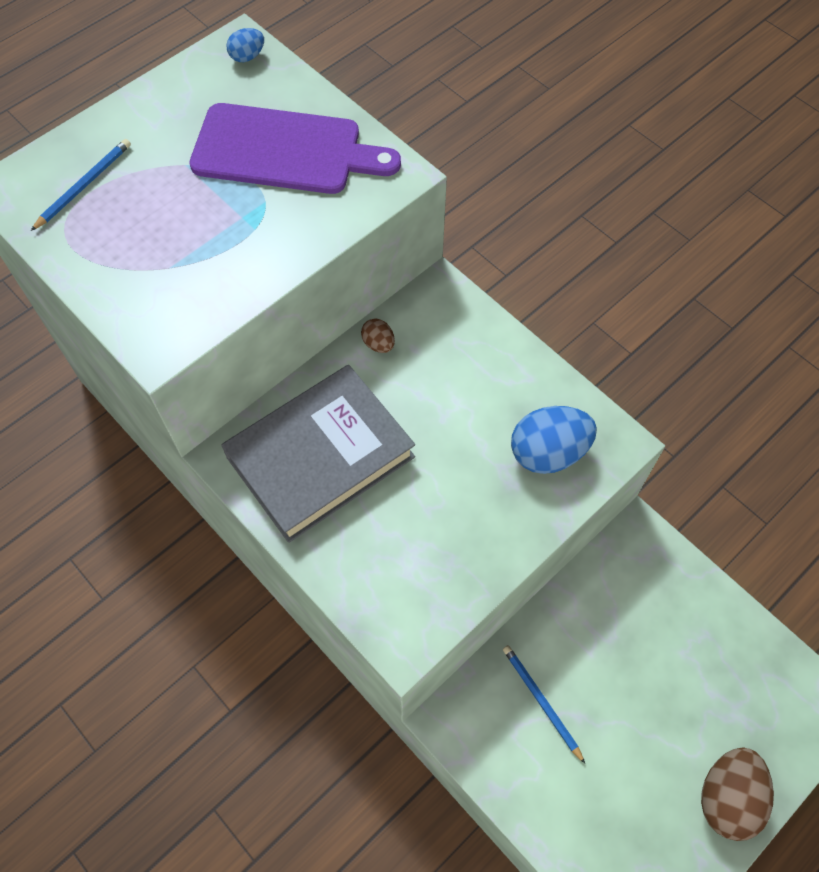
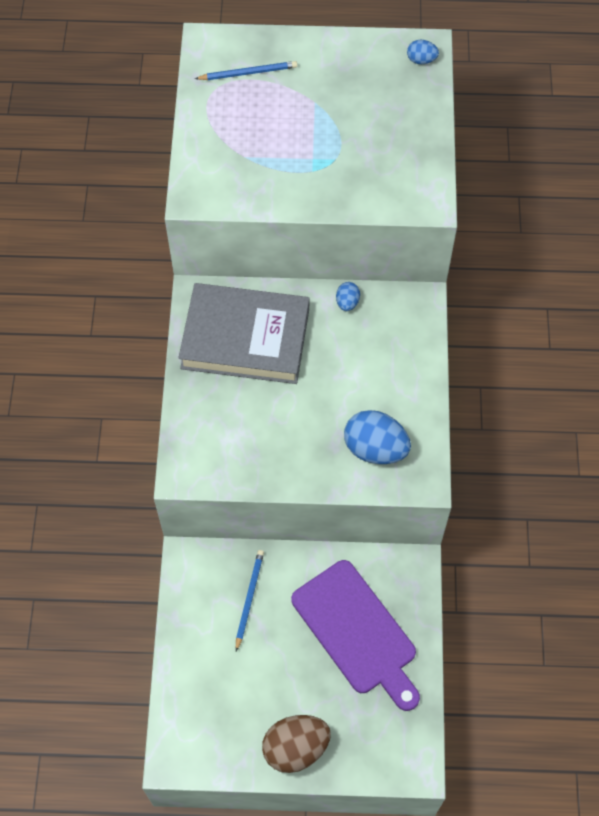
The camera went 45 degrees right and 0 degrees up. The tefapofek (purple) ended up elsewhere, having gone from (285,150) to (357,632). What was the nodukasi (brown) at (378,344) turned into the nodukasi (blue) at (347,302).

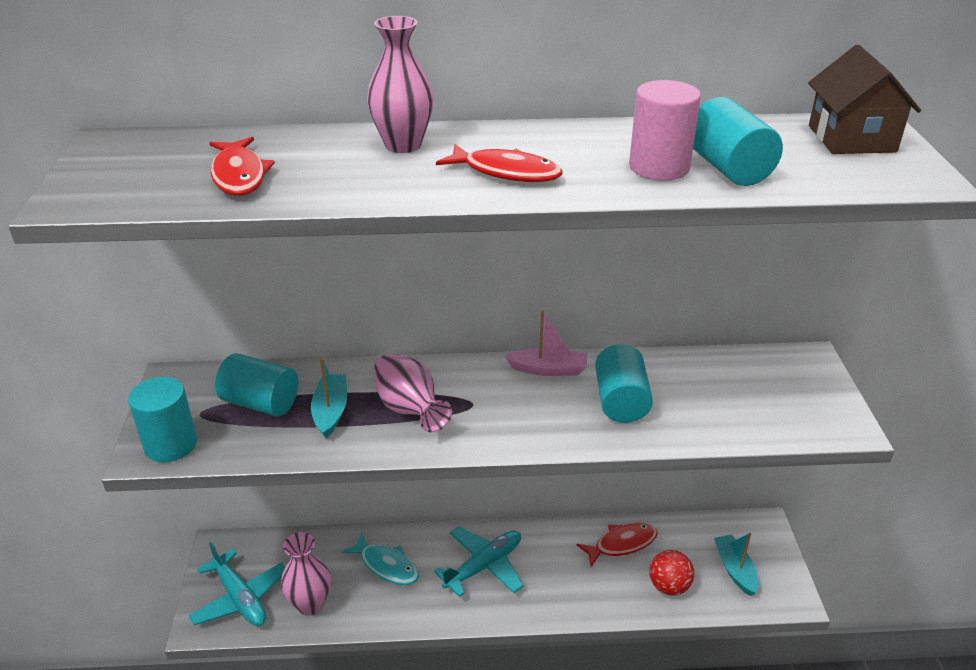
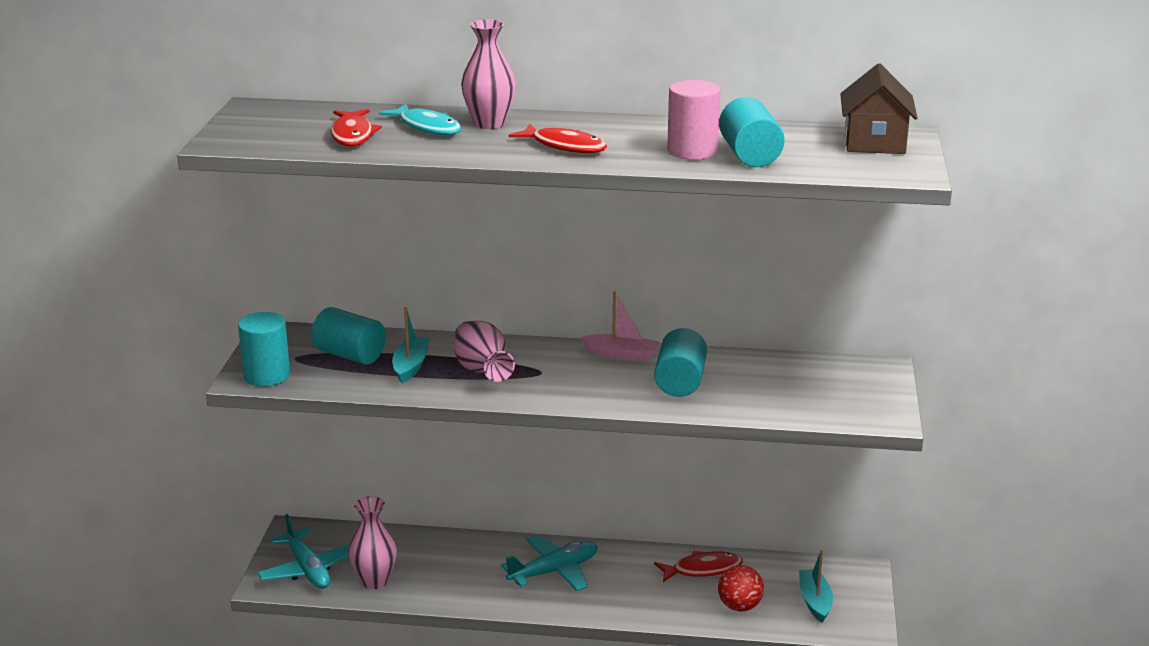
The camera went 10 degrees right and 10 degrees down. The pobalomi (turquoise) ended up elsewhere, having gone from (386,565) to (427,127).

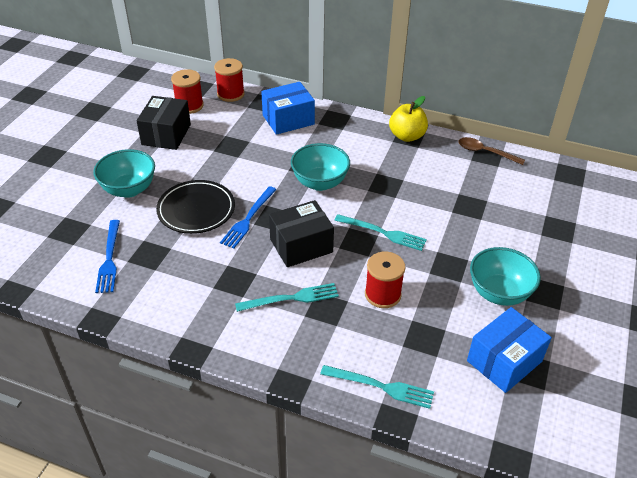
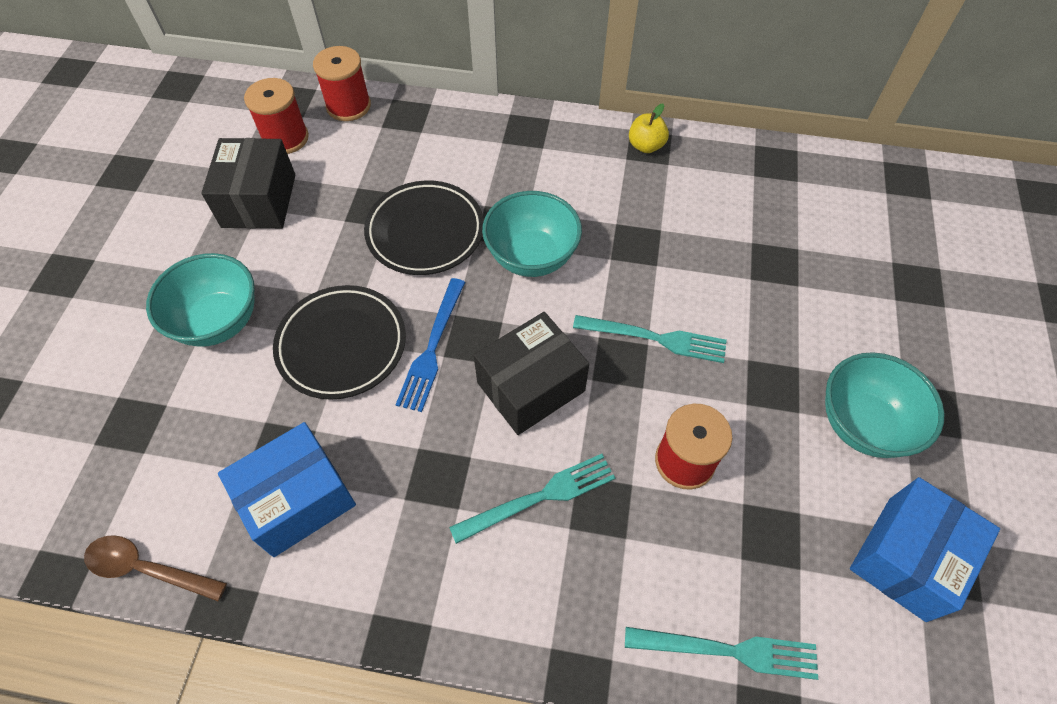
The camera went 10 degrees left and 15 degrees up. The second view lost the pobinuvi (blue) at (109,259). The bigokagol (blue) ended up elsewhere, having gone from (288,119) to (298,500). The size of the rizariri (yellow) at (407,136) changed by a factor of 0.64. The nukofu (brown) ended up elsewhere, having gone from (485,152) to (147,569). The second view gained the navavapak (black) at (425,232).

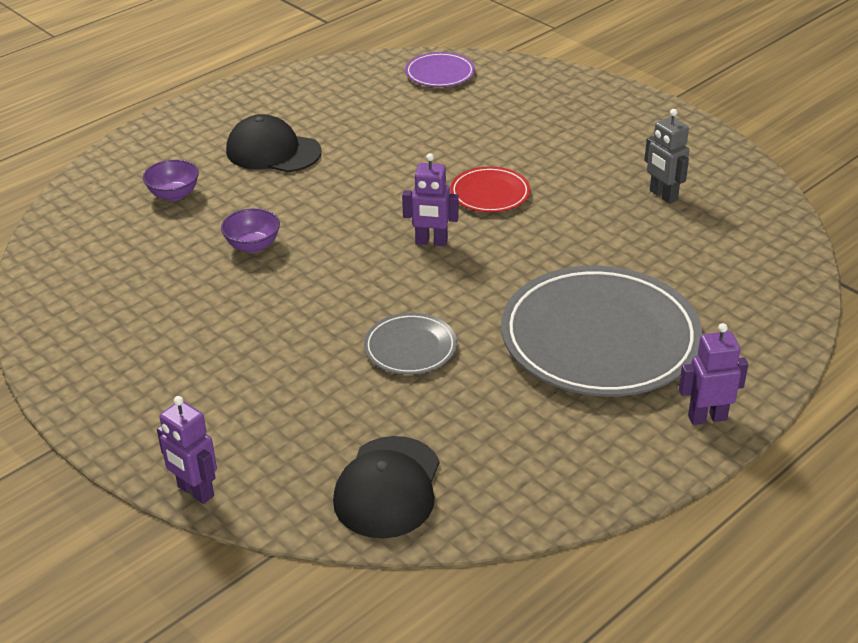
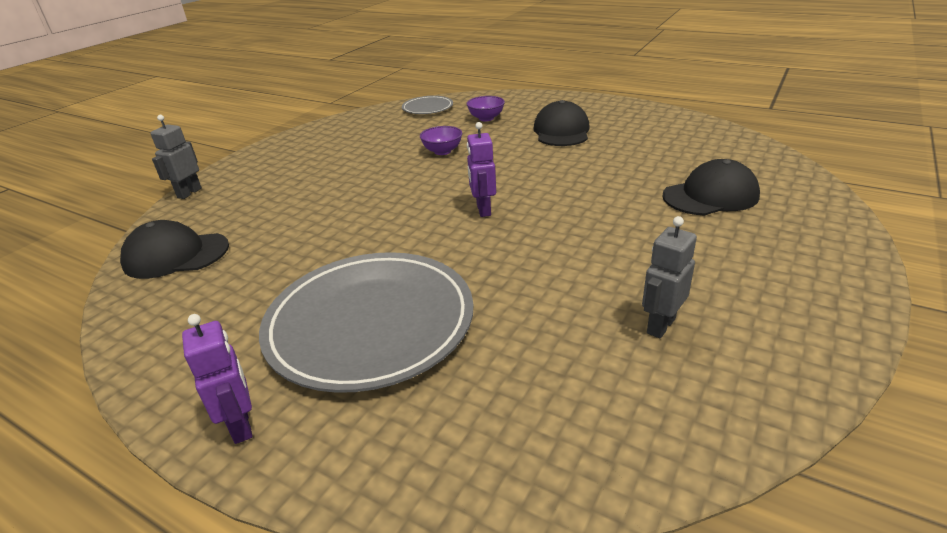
The camera went 75 degrees right and 5 degrees down. What was the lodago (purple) at (195,491) turned into the lodago (grey) at (189,193). The navavapak (grey) ended up elsewhere, having gone from (410,347) to (427,108). The second view lost the navavapak (purple) at (440,73). The second view lost the navavapak (red) at (490,193). The second view gained the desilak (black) at (710,196).

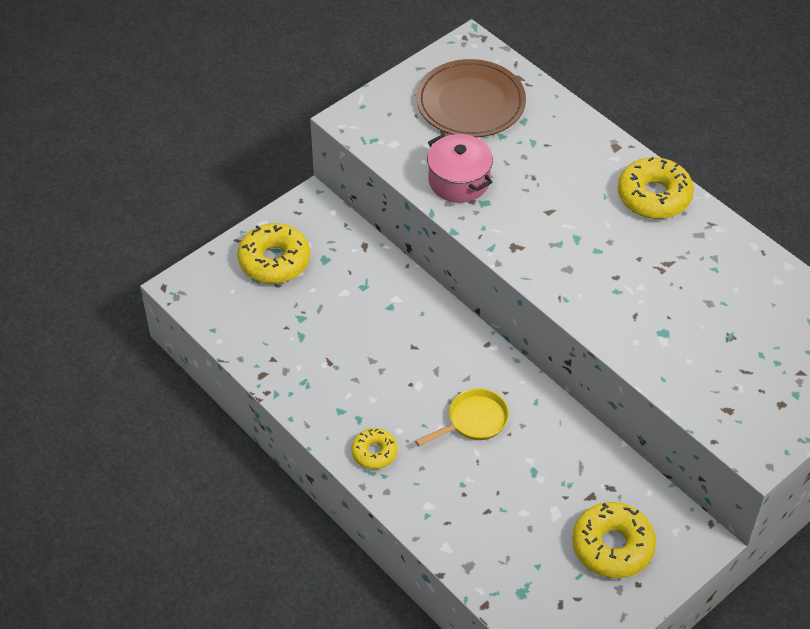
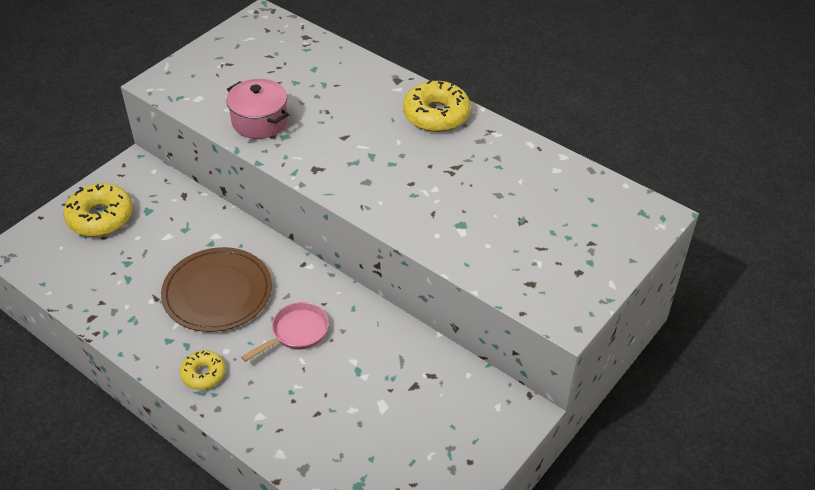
The camera went 10 degrees left and 5 degrees down. What was the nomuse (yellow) at (473,421) turned into the nomuse (pink) at (296,333). The navavapak (brown) ended up elsewhere, having gone from (470,102) to (217,292). The second view lost the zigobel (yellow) at (612,546).

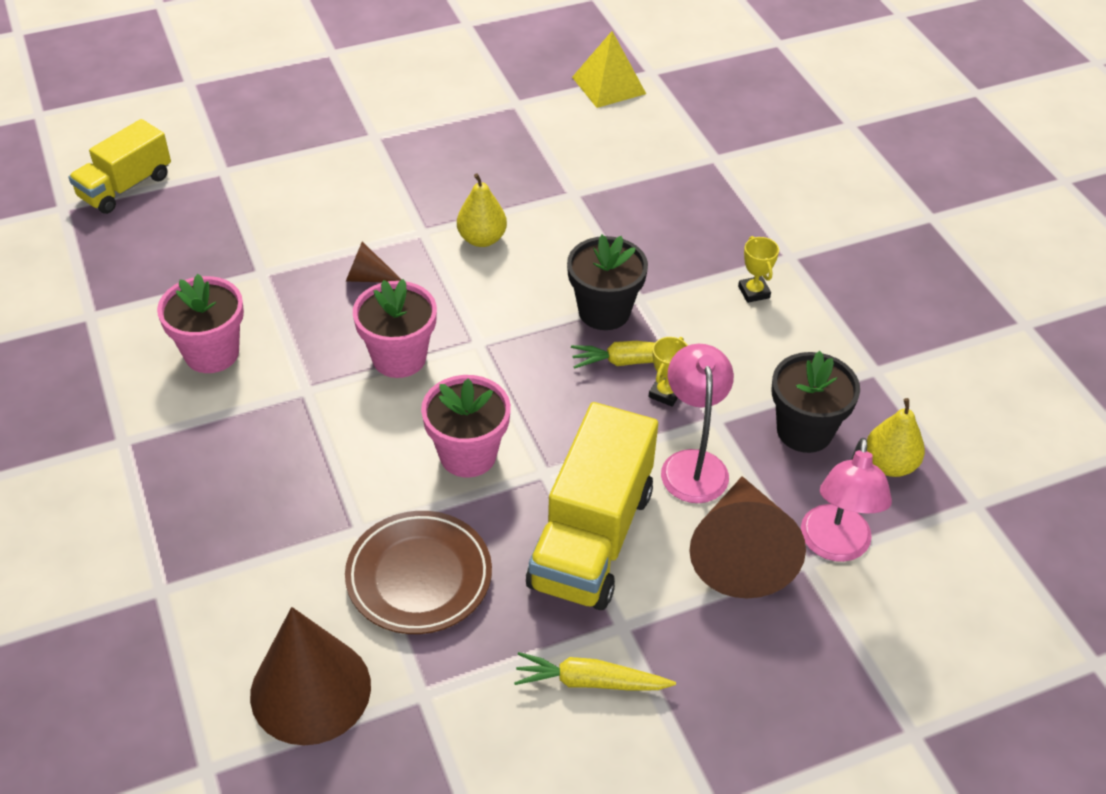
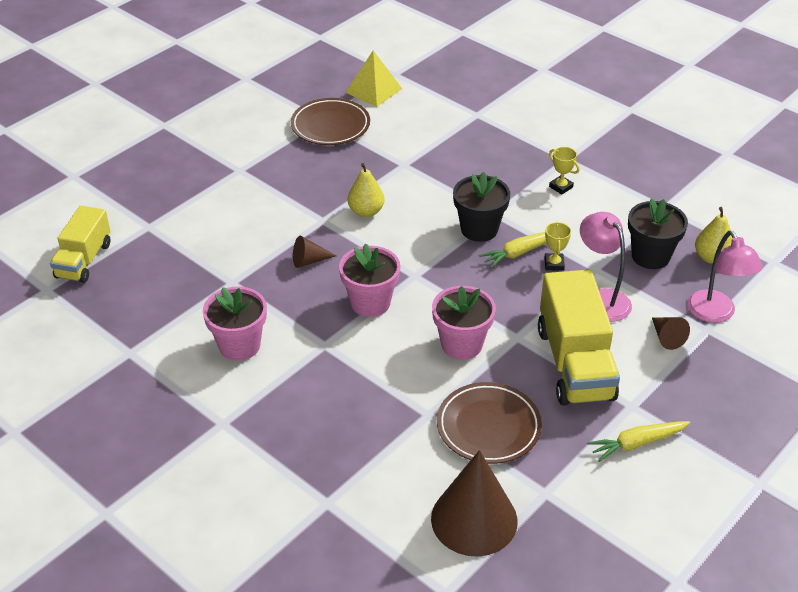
The camera went 25 degrees left and 5 degrees down. The size of the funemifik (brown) at (741,552) changed by a factor of 0.46. The second view gained the navavapak (brown) at (330,126).

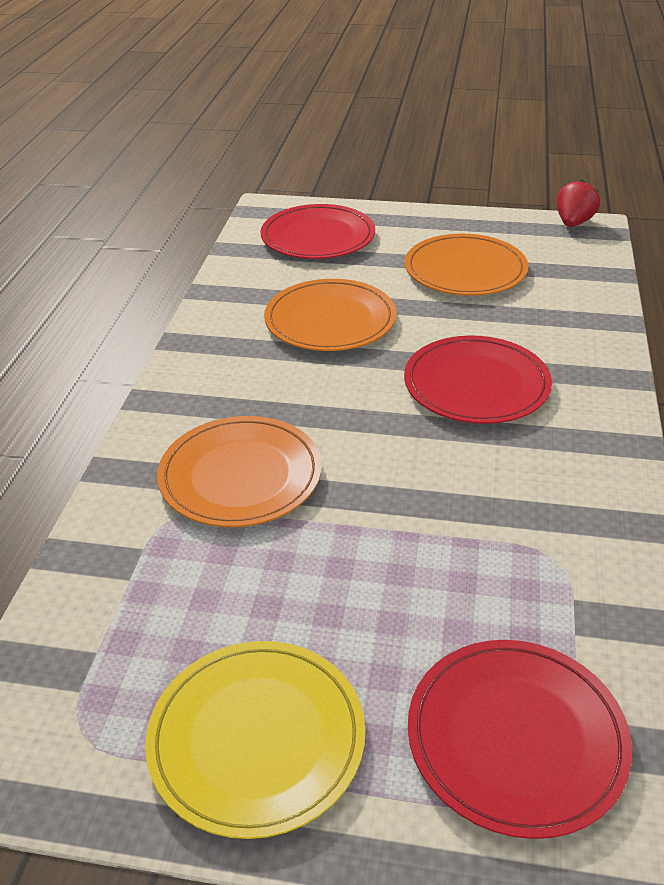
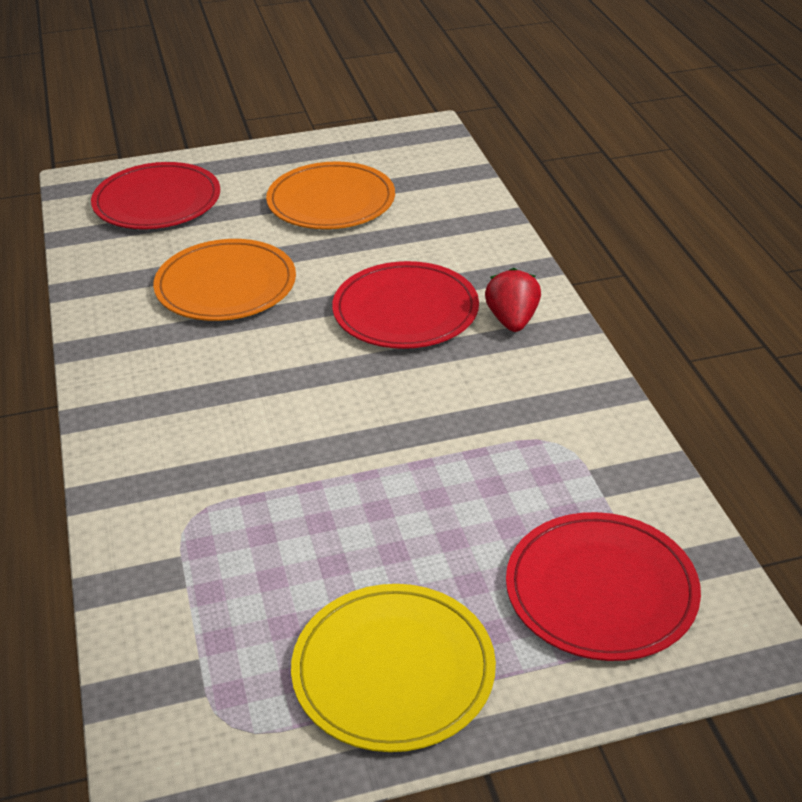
The camera went 25 degrees left and 0 degrees up. The second view lost the navavapak (orange) at (240,475). The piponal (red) ended up elsewhere, having gone from (573,223) to (512,320).

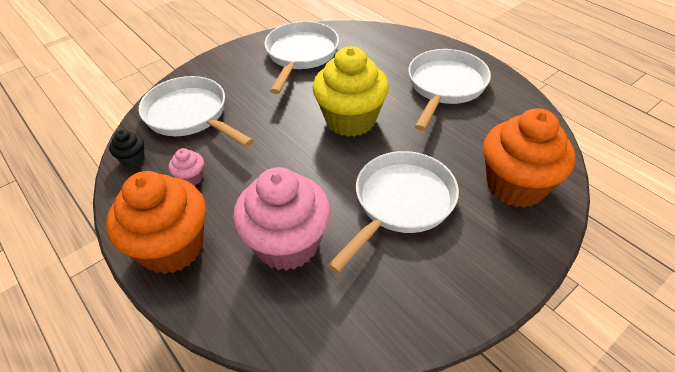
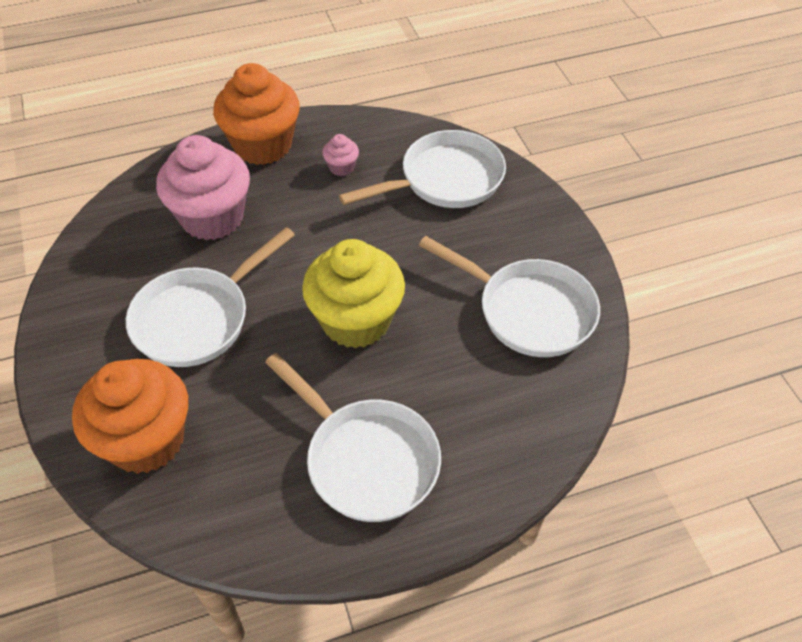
The camera went 110 degrees right and 5 degrees up. The second view lost the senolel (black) at (133,159). The nomuse (white) at (400,203) ended up facing another way, 75 degrees clockwise from before.

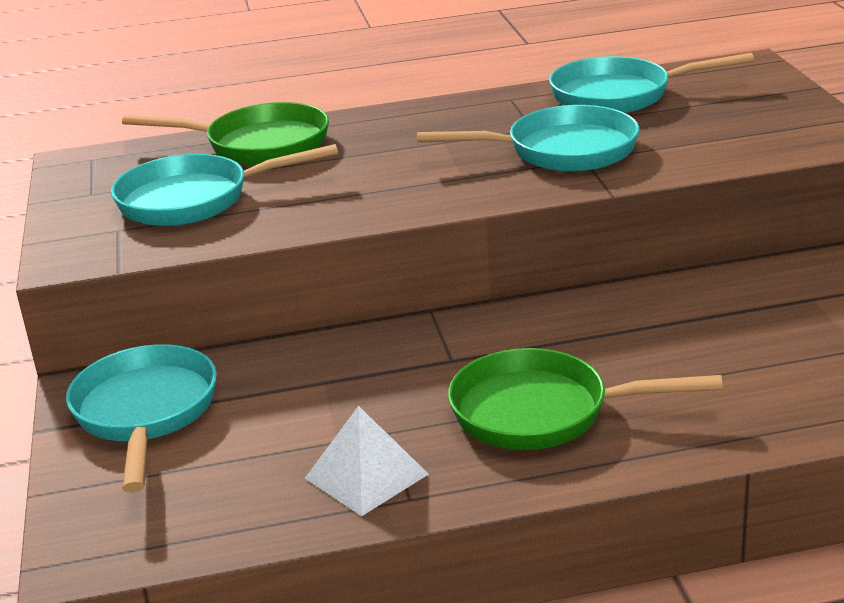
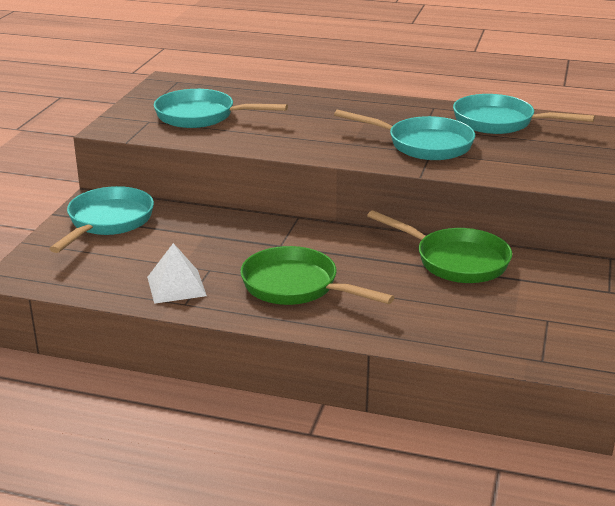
The camera went 25 degrees right and 0 degrees up. The nomuse (green) ended up elsewhere, having gone from (259,145) to (455,261).

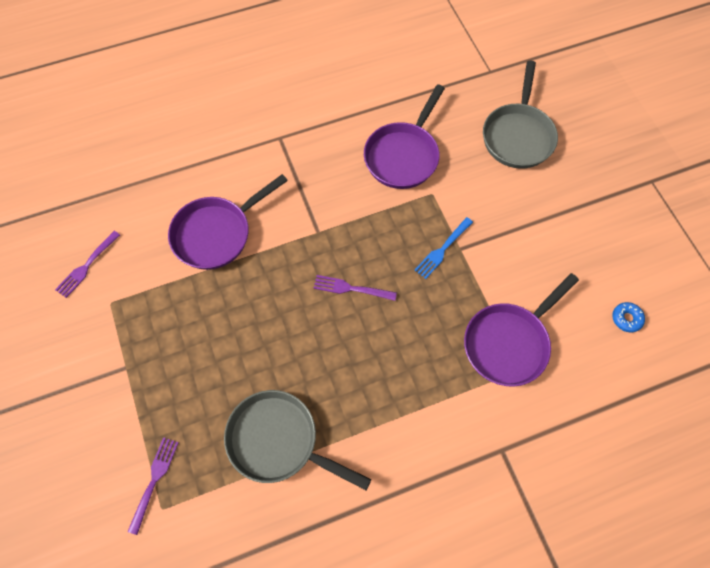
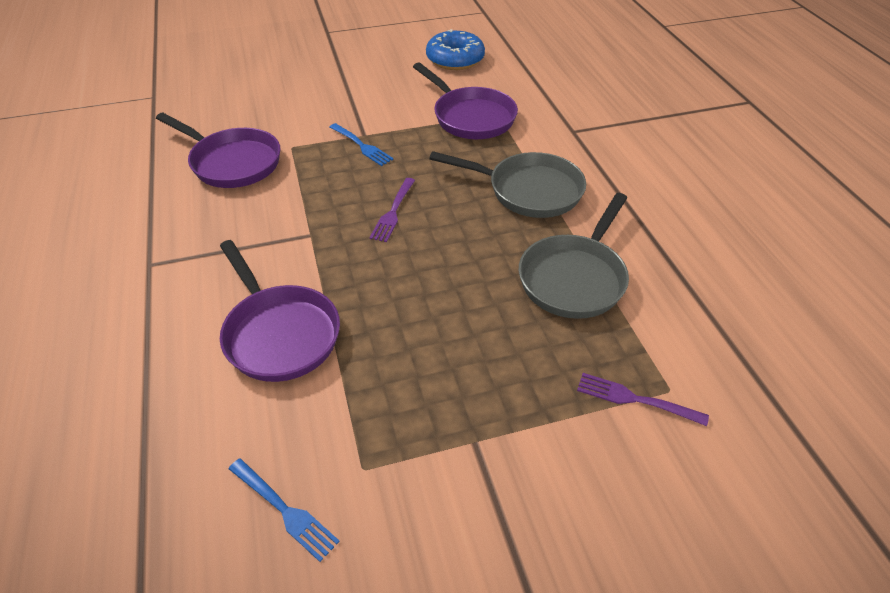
The camera went 85 degrees left and 20 degrees down. What was the pobinuvi (purple) at (87,265) turned into the pobinuvi (blue) at (284,510). The nomuse (grey) ended up elsewhere, having gone from (518,136) to (528,191). The size of the zigobel (blue) at (626,318) changed by a factor of 2.15.

